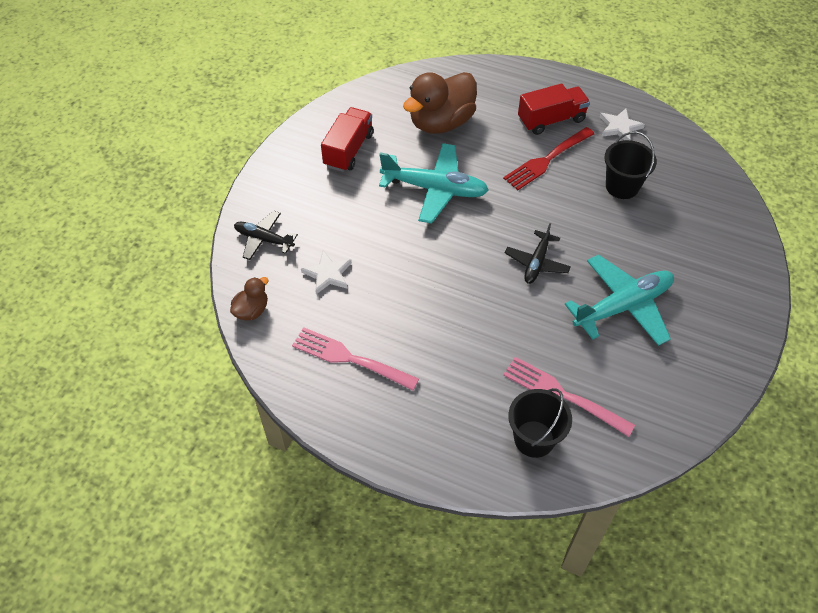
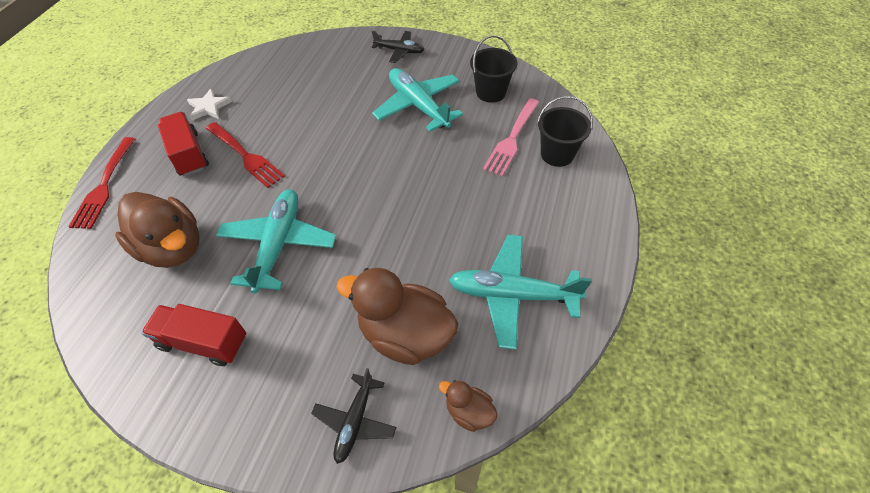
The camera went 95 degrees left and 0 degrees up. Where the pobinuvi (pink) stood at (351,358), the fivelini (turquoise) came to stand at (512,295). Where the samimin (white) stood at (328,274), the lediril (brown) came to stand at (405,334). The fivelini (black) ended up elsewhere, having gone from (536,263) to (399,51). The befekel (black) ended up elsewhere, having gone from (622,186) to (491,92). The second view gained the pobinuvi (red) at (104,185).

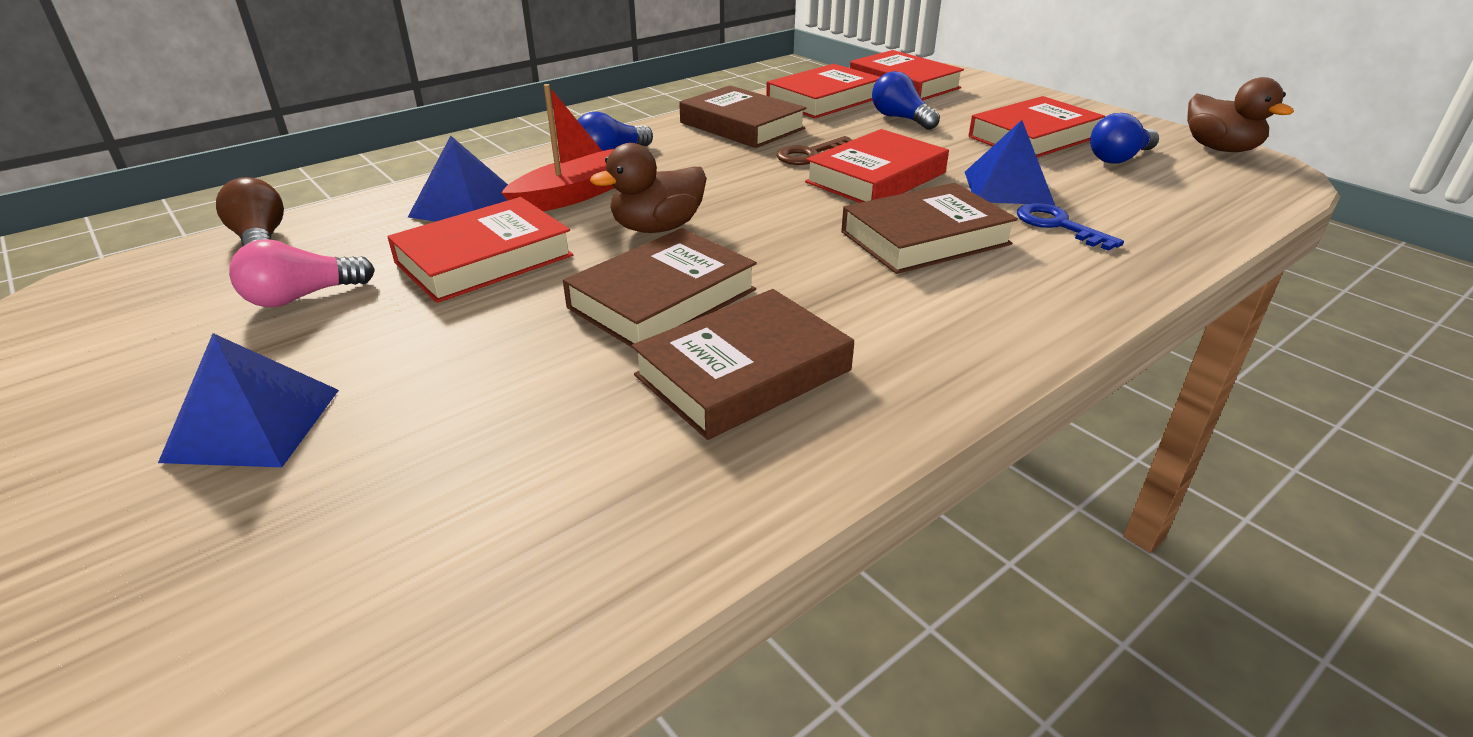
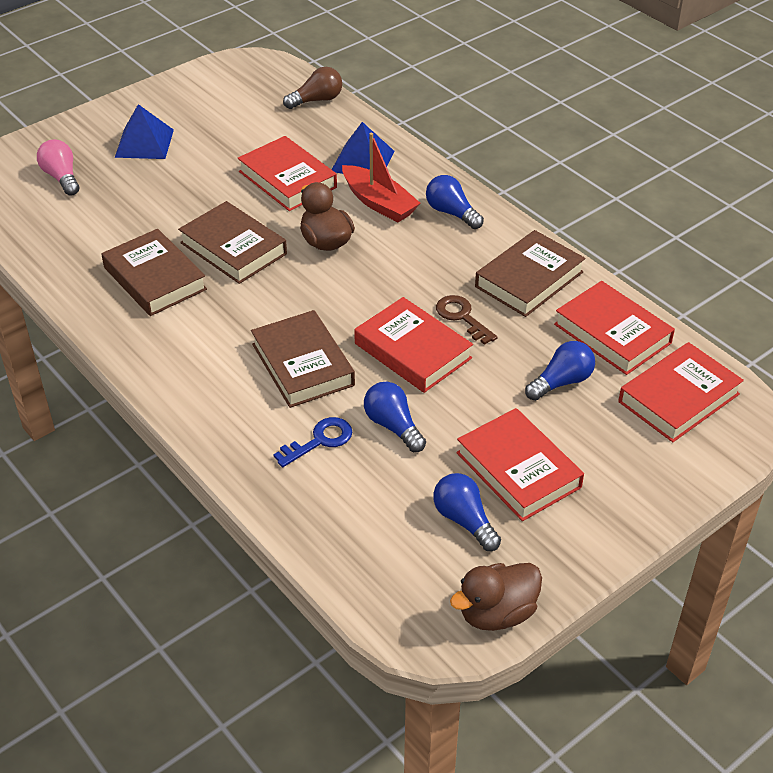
The camera went 90 degrees right and 10 degrees up. The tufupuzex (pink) ended up elsewhere, having gone from (302,297) to (61,177). Where the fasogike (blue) stood at (1007,187), the tufupuzex (blue) came to stand at (393,426).

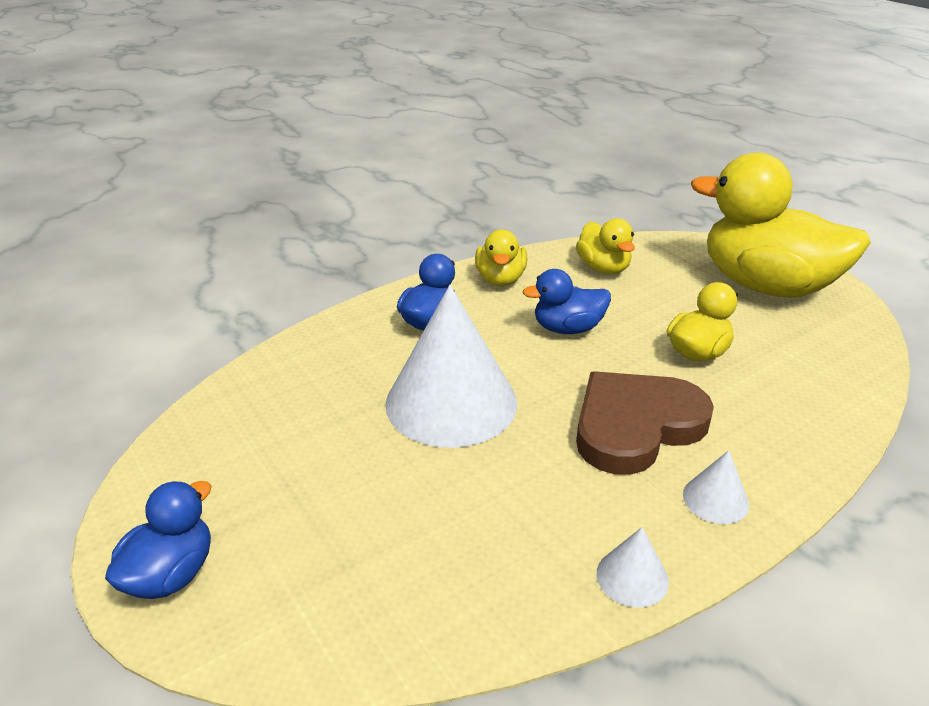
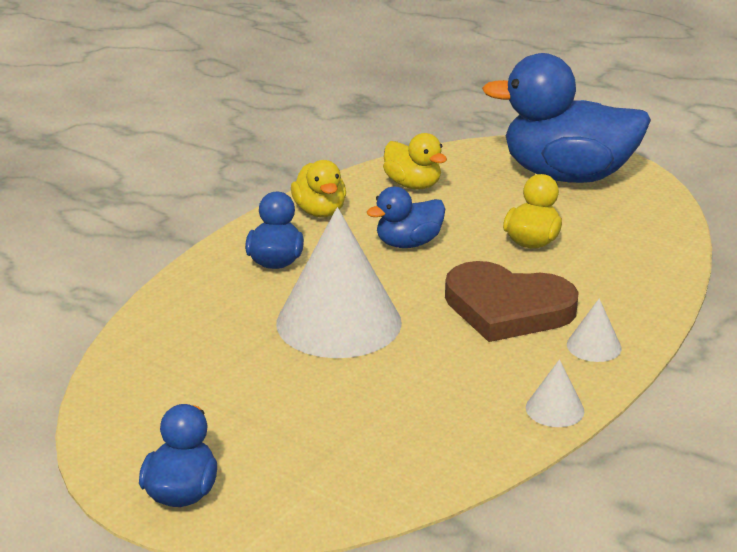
The camera went 20 degrees left and 5 degrees down. The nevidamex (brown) at (635,426) ended up facing another way, 105 degrees counterclockwise from before. What was the lediril (yellow) at (766,286) turned into the lediril (blue) at (567,176).

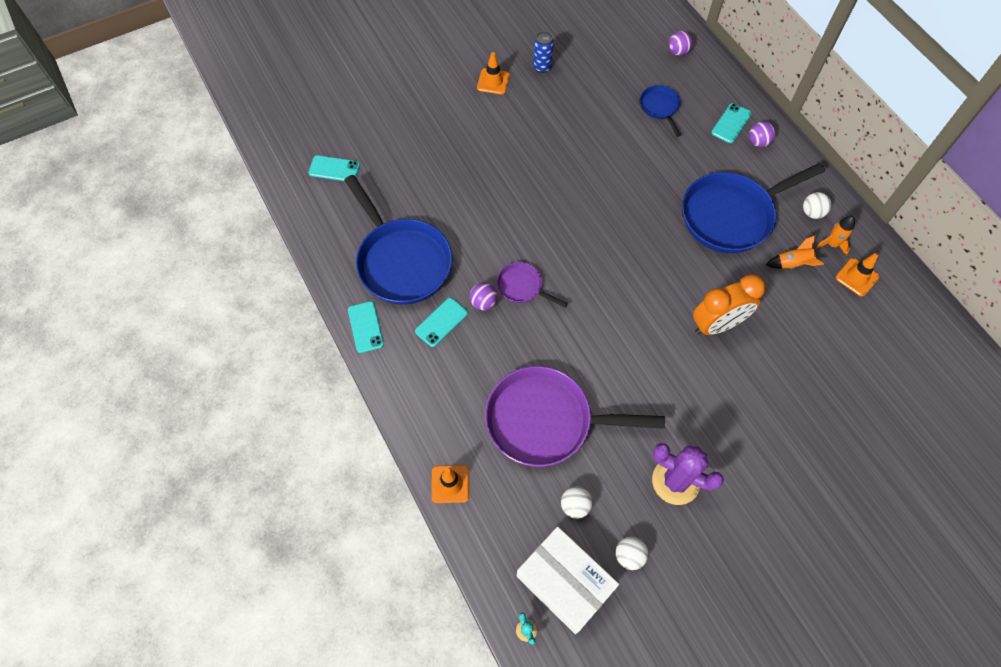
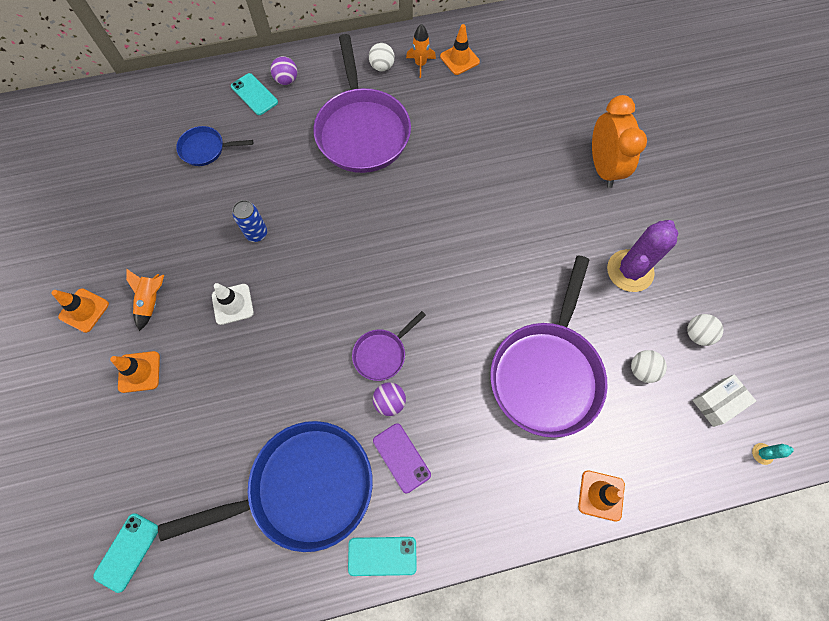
The camera went 75 degrees left and 5 degrees up. What was the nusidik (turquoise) at (441,322) turned into the nusidik (purple) at (401,457). The size of the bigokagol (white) at (565,582) changed by a factor of 0.53. The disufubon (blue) ended up elsewhere, having gone from (542,67) to (257,233). The second view lost the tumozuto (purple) at (678,52). What was the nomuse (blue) at (731,215) turned into the nomuse (purple) at (362,131). The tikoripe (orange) ended up elsewhere, having gone from (717,324) to (603,167). The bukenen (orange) ended up elsewhere, having gone from (792,264) to (152,301). The second view gained the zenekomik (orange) at (139,372). The second view gained the zenekomik (white) at (232,304).

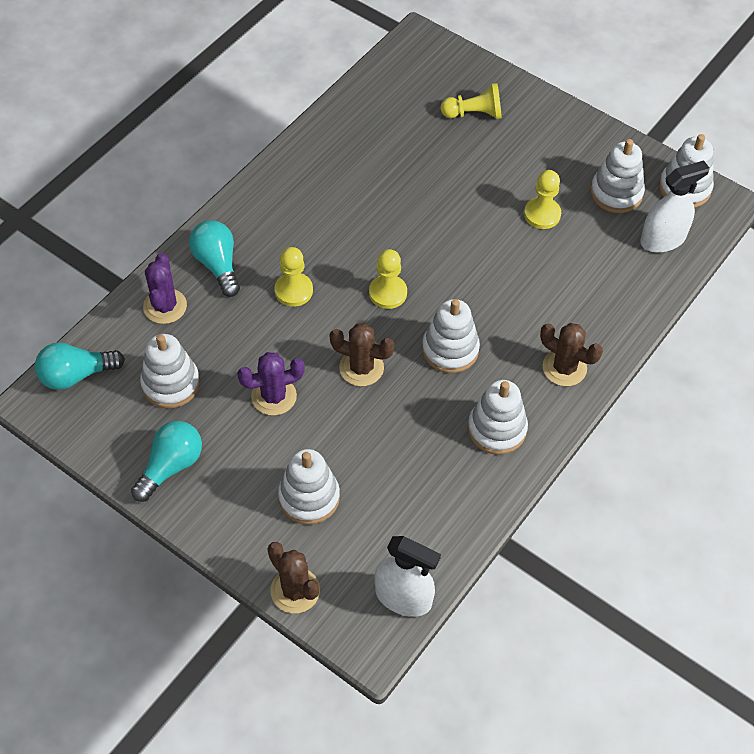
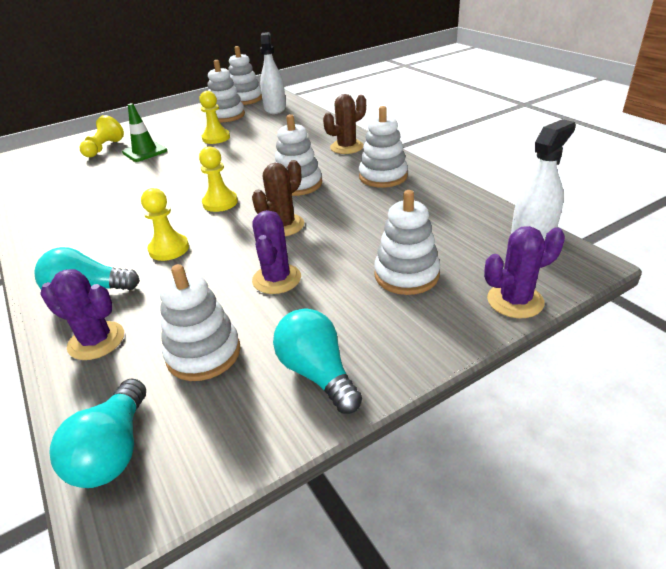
The camera went 65 degrees left and 20 degrees down. What was the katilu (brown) at (295,590) turned into the katilu (purple) at (515,301). The second view gained the zenekomik (green) at (145,152).

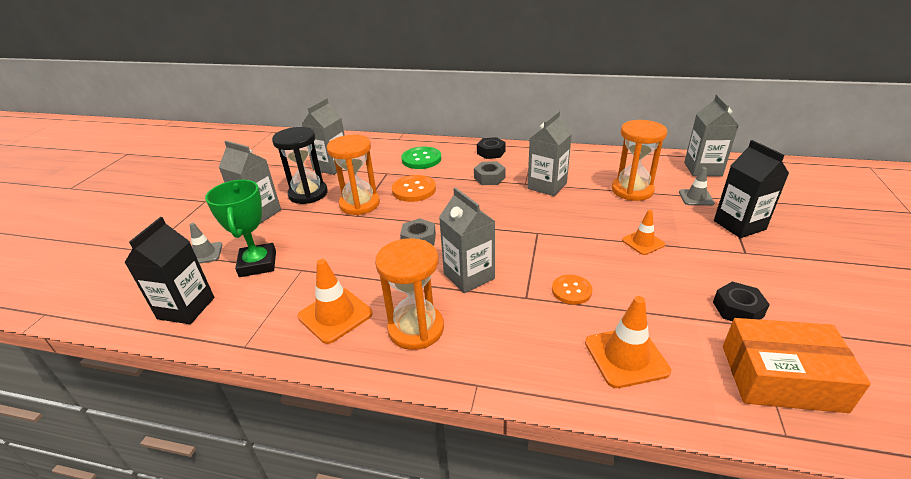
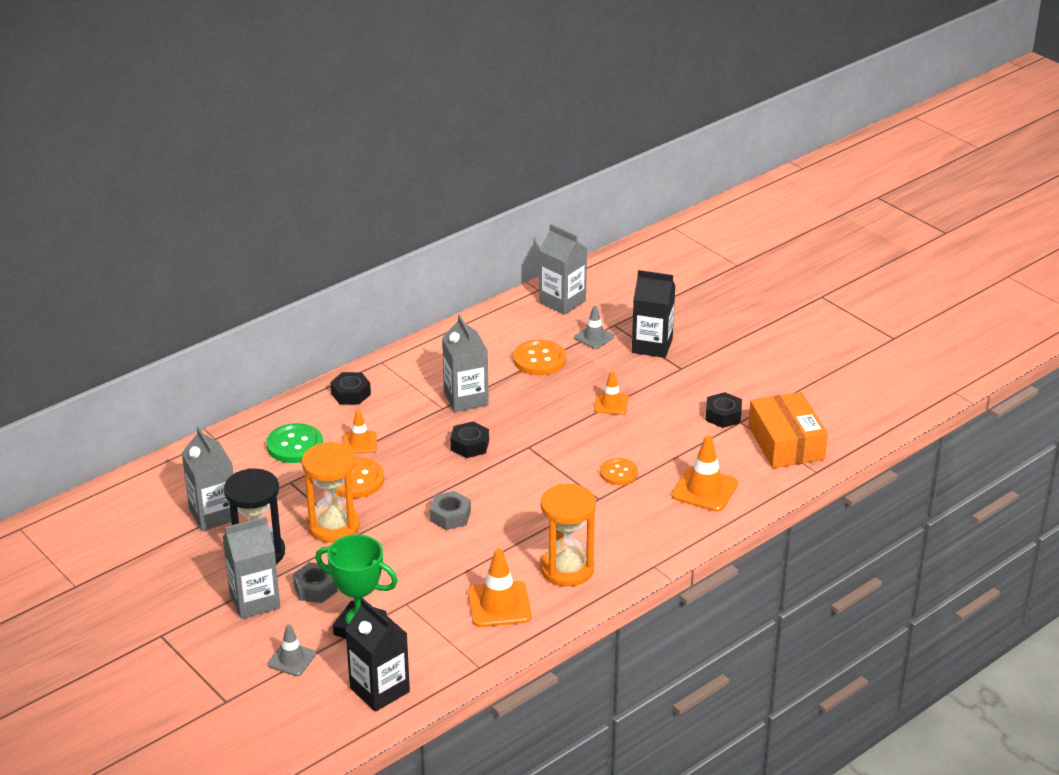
The camera went 55 degrees left and 0 degrees up. The second view lost the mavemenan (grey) at (469,276). The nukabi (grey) ended up elsewhere, having gone from (489,178) to (315,588). Where the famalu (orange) stood at (632,190), the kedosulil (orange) came to stand at (539,359). The bigokagol (orange) at (781,377) ended up facing another way, 60 degrees counterclockwise from before. The second view gained the zenekomik (orange) at (360,443). The second view gained the nukabi (black) at (469,445).

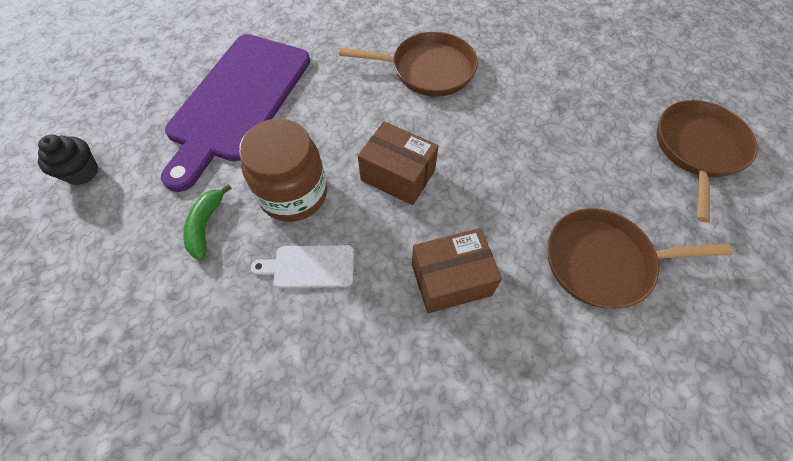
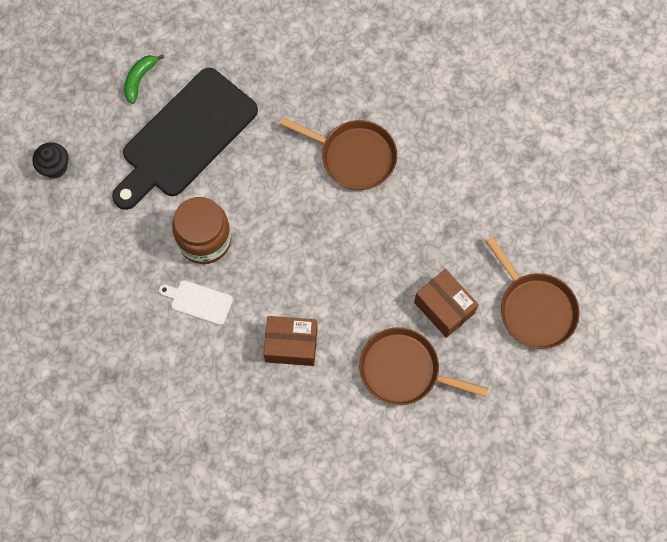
The camera went 20 degrees right and 10 degrees up. What was the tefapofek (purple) at (237,101) turned into the tefapofek (black) at (185,137). The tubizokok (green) ended up elsewhere, having gone from (206,226) to (140,79). The bigokagol (brown) ended up elsewhere, having gone from (398,175) to (444,307). The nomuse (brown) at (697,149) ended up facing another way, 105 degrees clockwise from before.

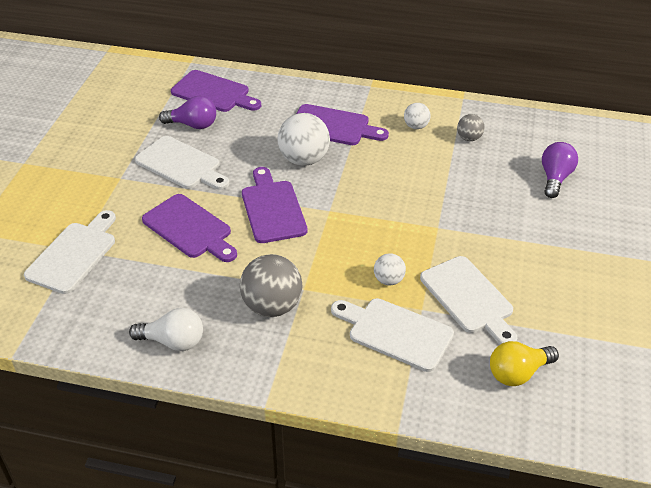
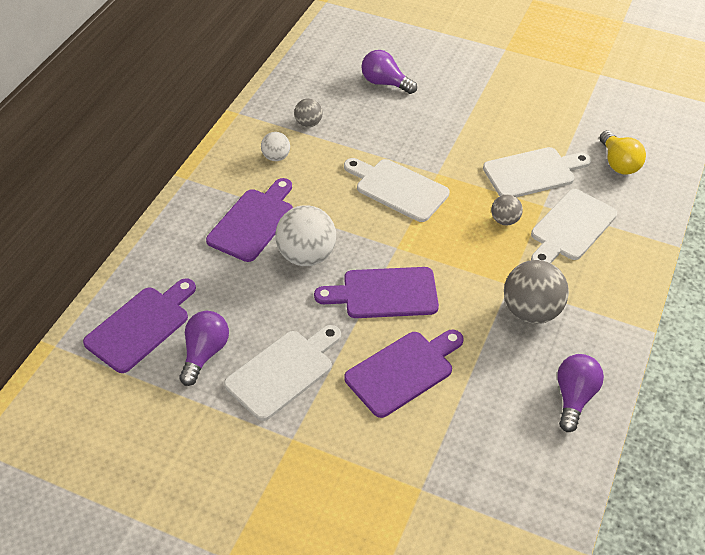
The camera went 80 degrees left and 5 degrees up. The tefapofek (white) ended up elsewhere, having gone from (74,254) to (398,189). What was the tufupuzex (white) at (173,341) turned into the tufupuzex (purple) at (574,397). What was the tumozuto (white) at (388,280) turned into the tumozuto (grey) at (504,220).

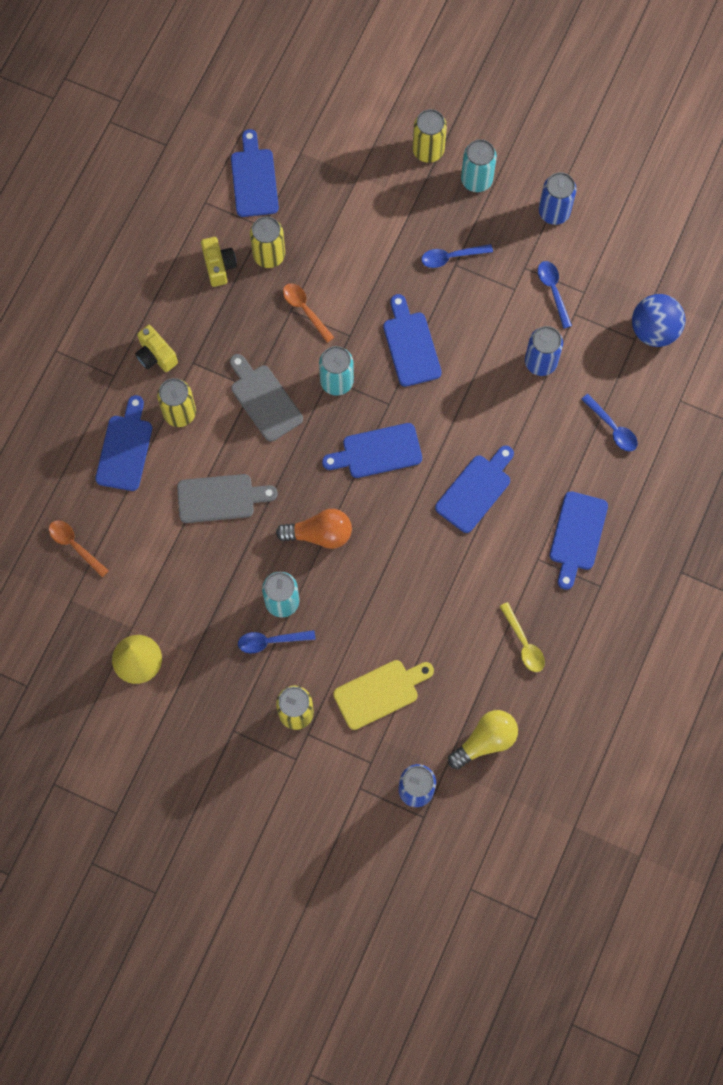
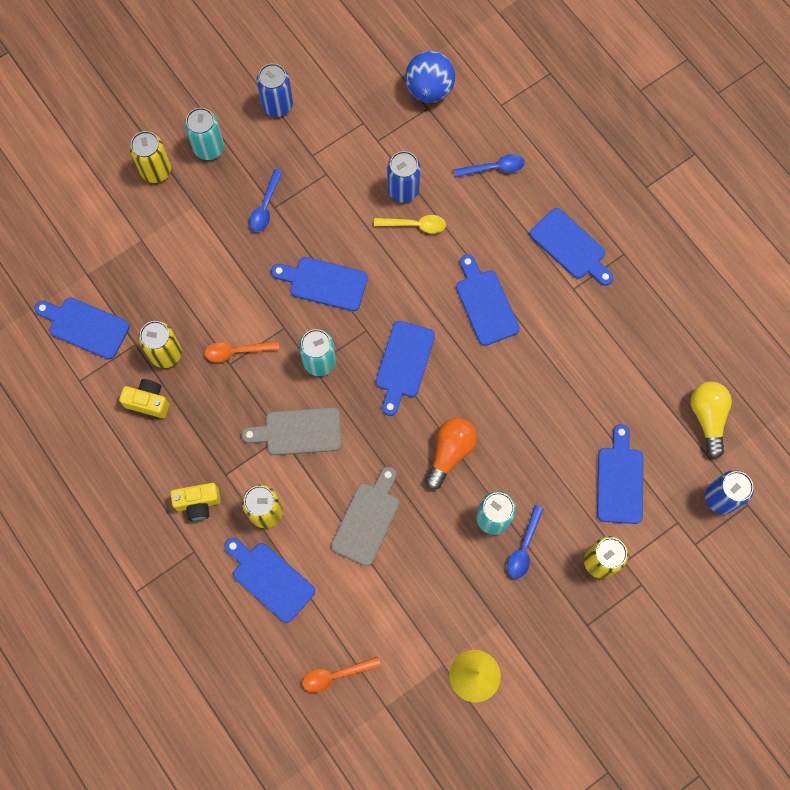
The camera went 60 degrees left and 0 degrees up. What was the tefapofek (yellow) at (380,692) turned into the tefapofek (blue) at (619,480). The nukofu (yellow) ended up elsewhere, having gone from (523,643) to (415,225). The second view lost the nukofu (blue) at (553,291).

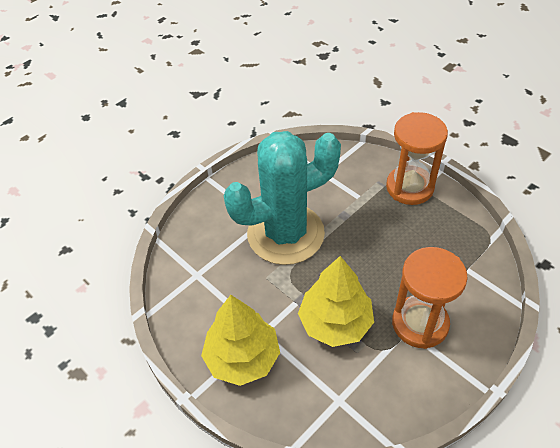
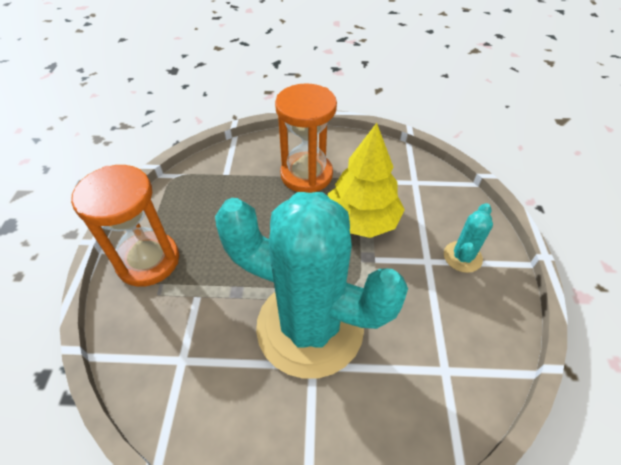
The camera went 135 degrees left and 0 degrees up. Where the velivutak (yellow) stood at (242,357), the katilu (turquoise) came to stand at (462,257).

